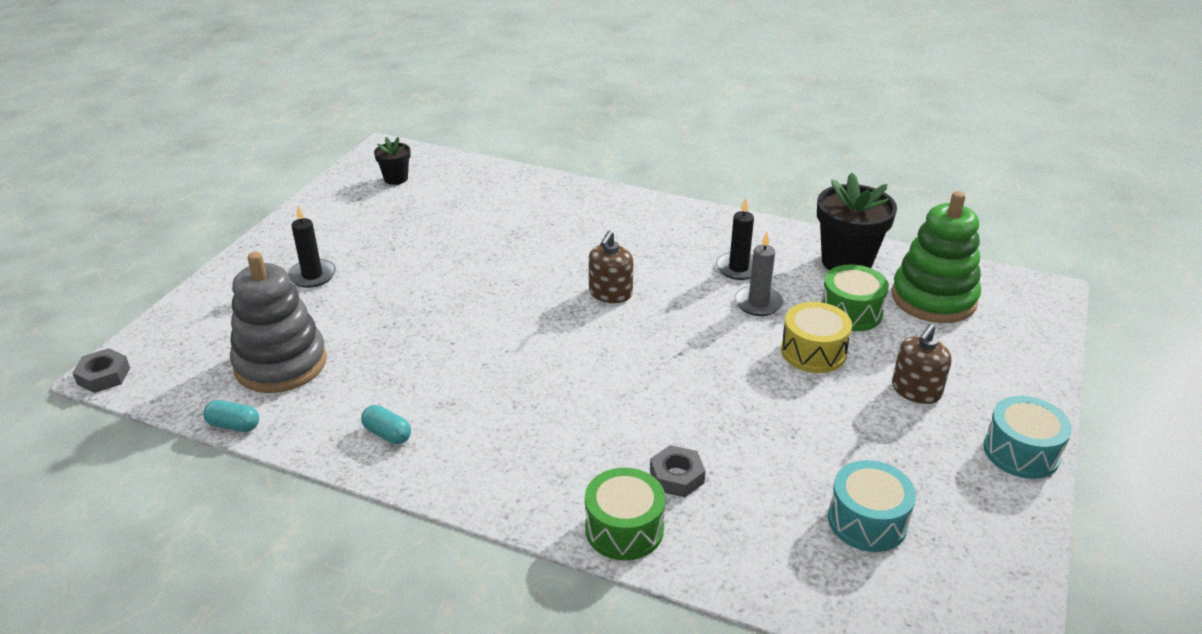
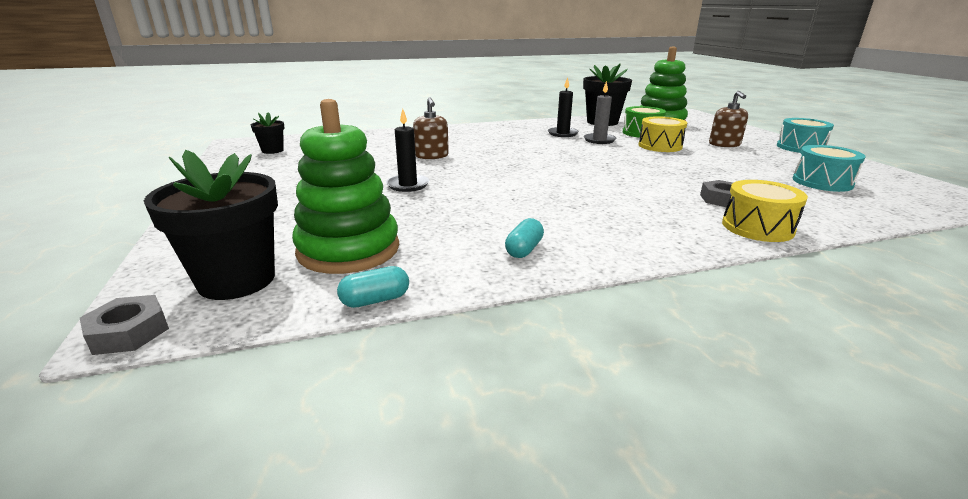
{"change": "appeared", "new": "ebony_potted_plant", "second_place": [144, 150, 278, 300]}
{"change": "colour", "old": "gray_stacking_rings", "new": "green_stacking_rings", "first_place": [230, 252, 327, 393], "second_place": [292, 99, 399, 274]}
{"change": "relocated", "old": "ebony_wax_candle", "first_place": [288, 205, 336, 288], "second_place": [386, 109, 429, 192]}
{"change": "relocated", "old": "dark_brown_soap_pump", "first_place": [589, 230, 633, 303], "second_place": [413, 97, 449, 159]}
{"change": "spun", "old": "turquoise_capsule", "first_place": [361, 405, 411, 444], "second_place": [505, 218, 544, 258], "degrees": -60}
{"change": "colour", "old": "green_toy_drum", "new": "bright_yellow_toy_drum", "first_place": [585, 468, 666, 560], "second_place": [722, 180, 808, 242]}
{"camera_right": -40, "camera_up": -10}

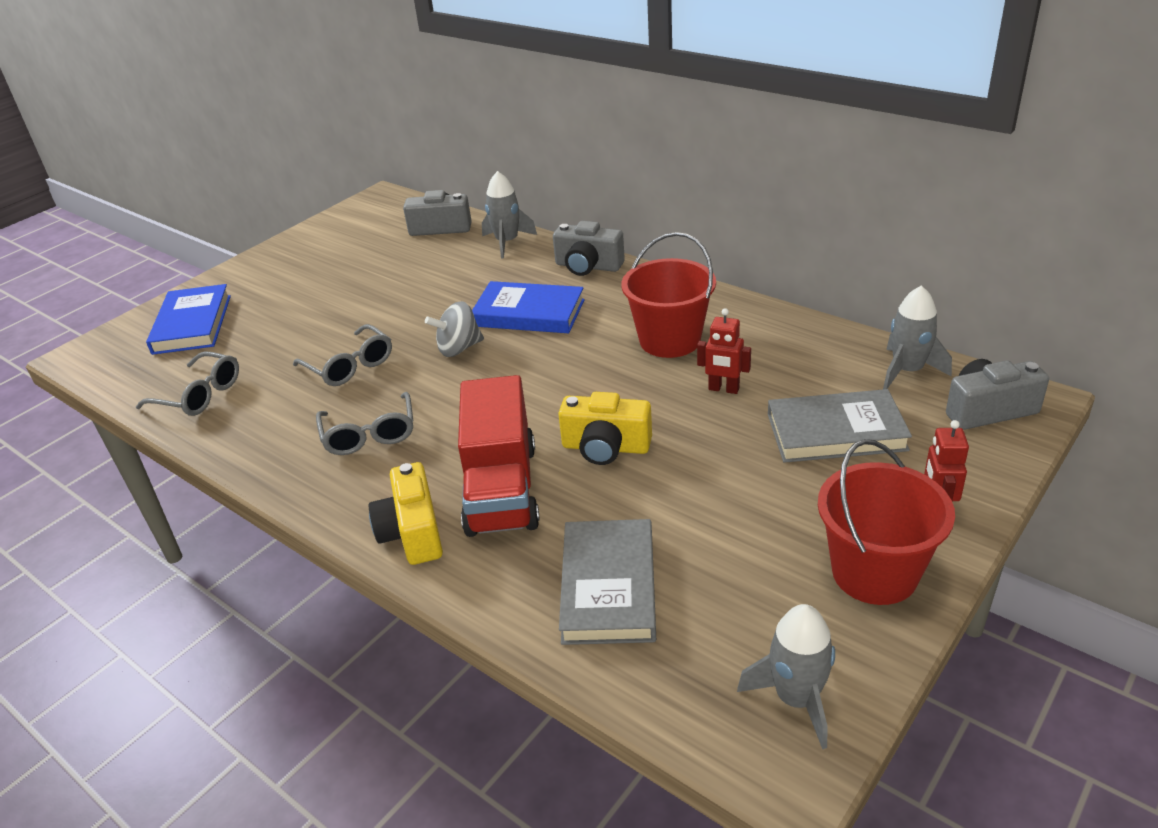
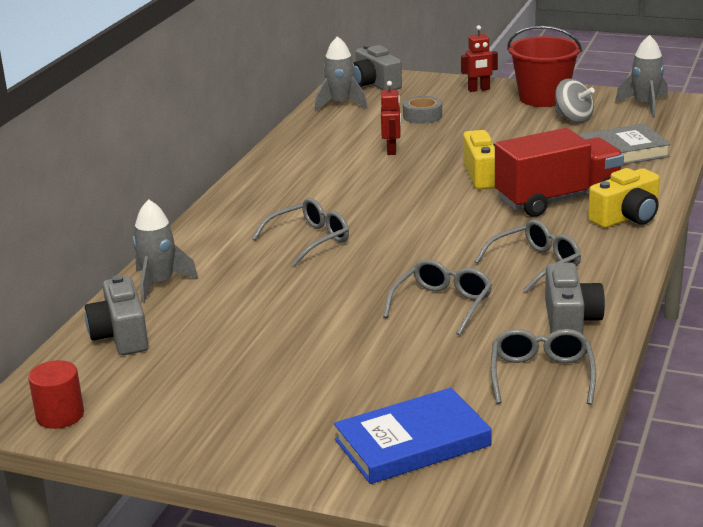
{"change": "appeared", "new": "scarlet_cylinder_shape", "second_place": [28, 360, 84, 429]}
{"change": "exchanged", "old": "blue_hardback", "new": "gray_eyeglasses", "first_place": [472, 281, 585, 333], "second_place": [252, 198, 349, 266]}
{"change": "exchanged", "old": "gray_hardback", "new": "gray_tape", "first_place": [768, 389, 912, 463], "second_place": [403, 96, 442, 124]}
{"change": "relocated", "old": "gray_photo_camera", "first_place": [553, 221, 625, 276], "second_place": [545, 263, 605, 334]}
{"change": "relocated", "old": "gray_whirligig", "first_place": [425, 301, 484, 357], "second_place": [555, 79, 595, 123]}
{"change": "missing", "old": "scarlet_bucket", "first_place": [621, 232, 716, 358]}
{"camera_right": -110, "camera_up": -10}

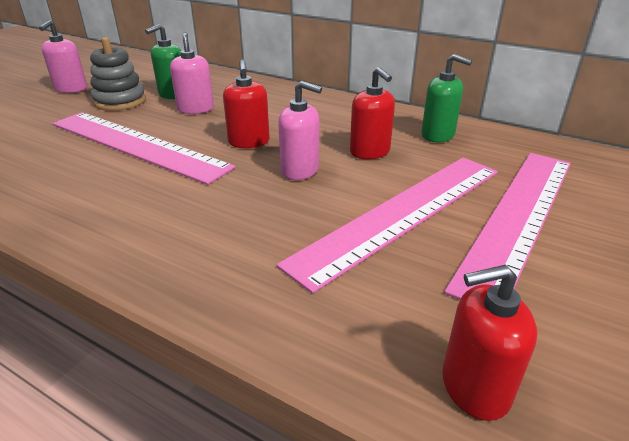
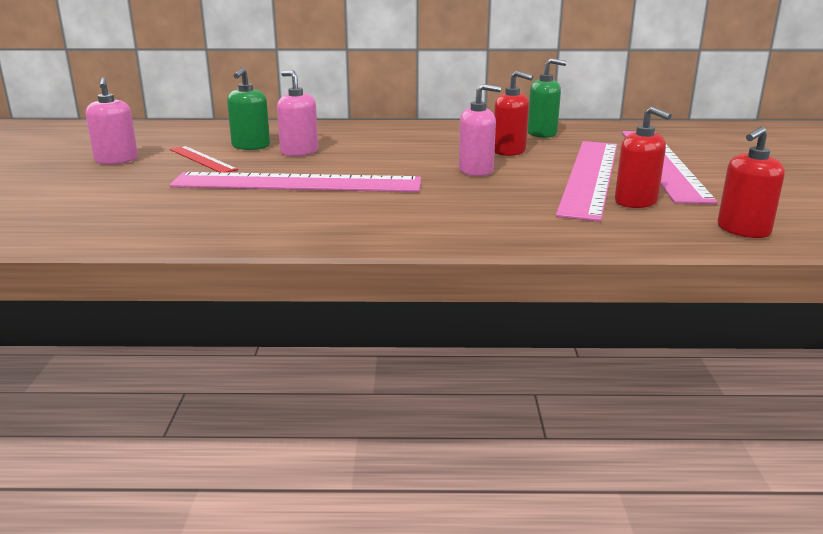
{"change": "exchanged", "old": "gray_stacking_rings", "new": "scarlet_measuring_stick", "first_place": [90, 37, 146, 111], "second_place": [170, 146, 238, 173]}
{"change": "relocated", "old": "scarlet_soap_pump", "first_place": [223, 60, 270, 148], "second_place": [615, 107, 672, 208]}
{"camera_right": -30, "camera_up": -10}

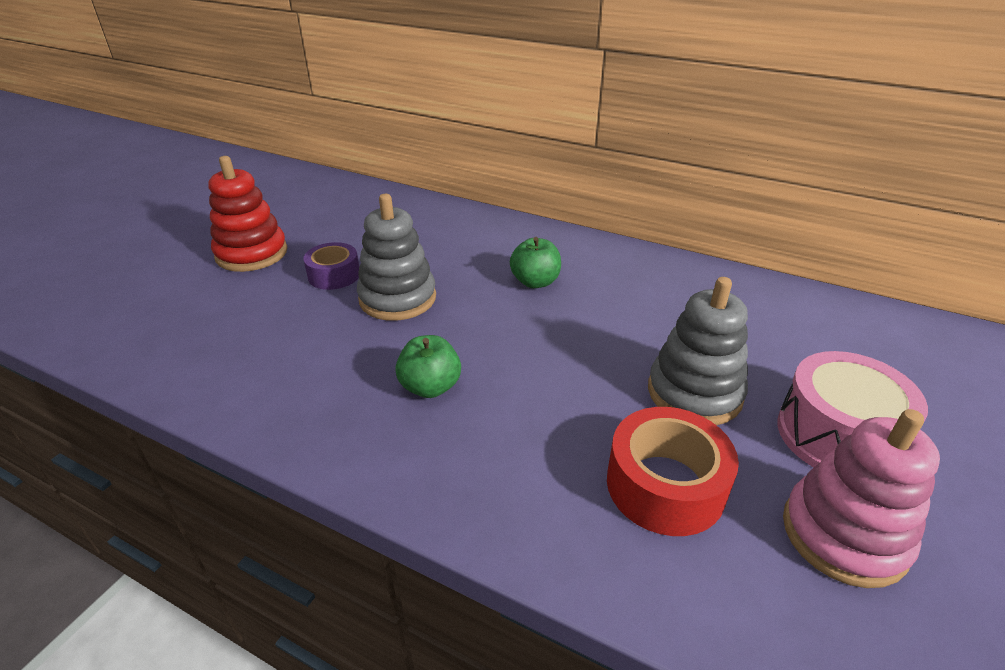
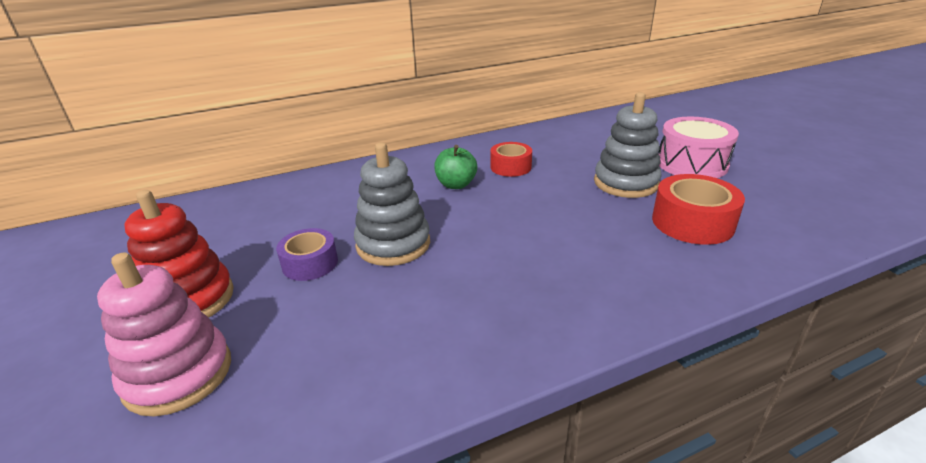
{"change": "relocated", "old": "pink_stacking_rings", "first_place": [783, 409, 940, 588], "second_place": [97, 252, 231, 417]}
{"change": "appeared", "new": "scarlet_tape", "second_place": [490, 142, 532, 177]}
{"change": "missing", "old": "green_apple_fruit", "first_place": [395, 335, 461, 398]}
{"camera_right": -50, "camera_up": -5}

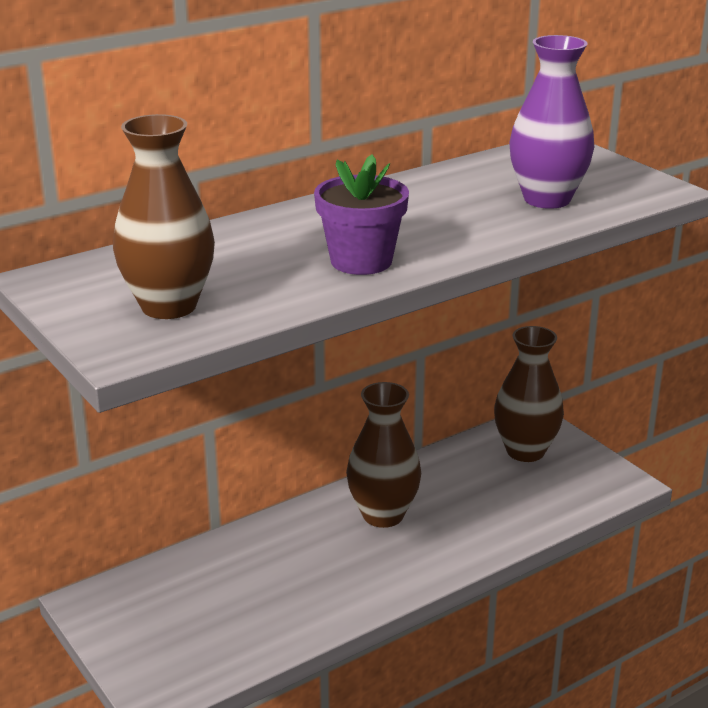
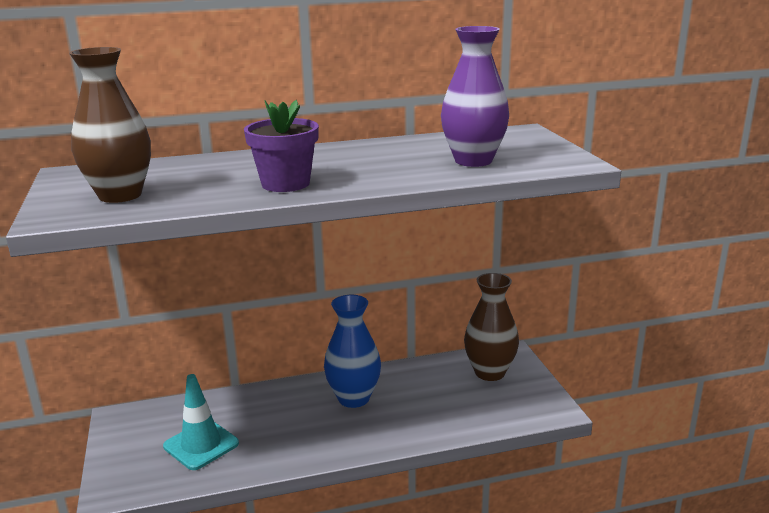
{"change": "appeared", "new": "turquoise_safety_cone", "second_place": [163, 374, 239, 470]}
{"change": "colour", "old": "dark_brown_vase", "new": "blue_vase", "first_place": [346, 382, 421, 528], "second_place": [324, 295, 381, 408]}
{"camera_right": 20, "camera_up": -5}

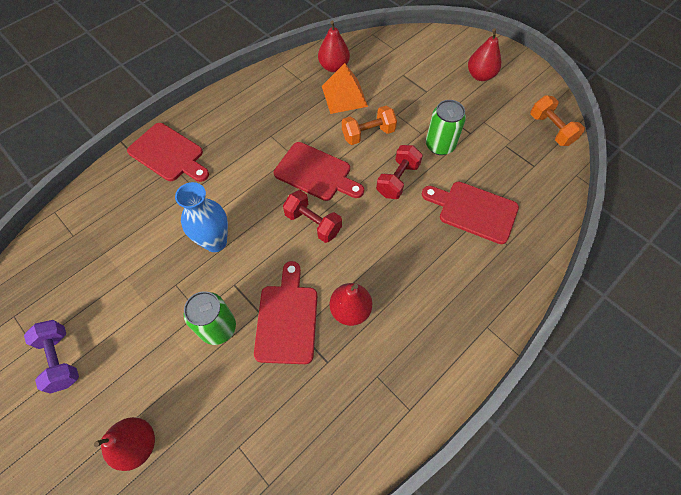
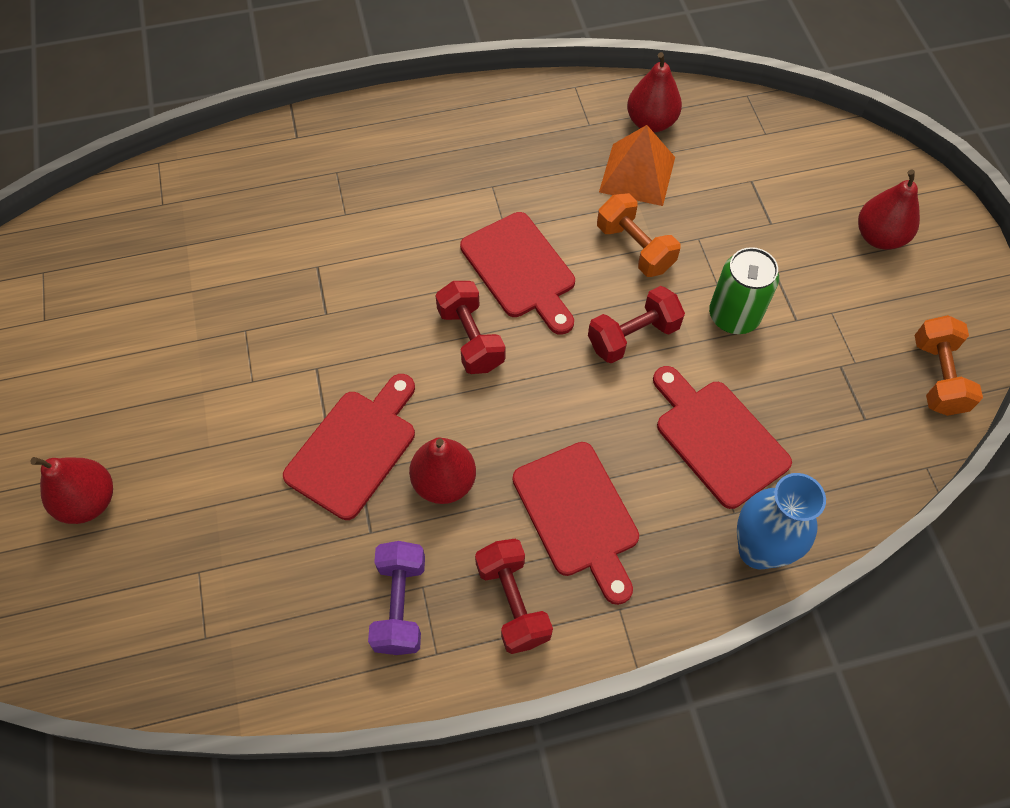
{"change": "relocated", "old": "royal_purple_hand_weight", "first_place": [24, 320, 79, 394], "second_place": [368, 541, 425, 655]}
{"change": "appeared", "new": "scarlet_hand_weight", "second_place": [475, 539, 553, 654]}
{"change": "relocated", "old": "scarlet_bread_board", "first_place": [127, 123, 209, 182], "second_place": [512, 442, 639, 605]}
{"change": "spun", "old": "orange_hand_weight", "first_place": [342, 106, 397, 145], "second_place": [597, 193, 680, 277], "degrees": 45}
{"change": "relocated", "old": "blue_vase", "first_place": [175, 182, 228, 252], "second_place": [737, 473, 826, 569]}
{"change": "missing", "old": "green_soda_can", "first_place": [184, 291, 236, 345]}
{"camera_right": 30, "camera_up": 0}

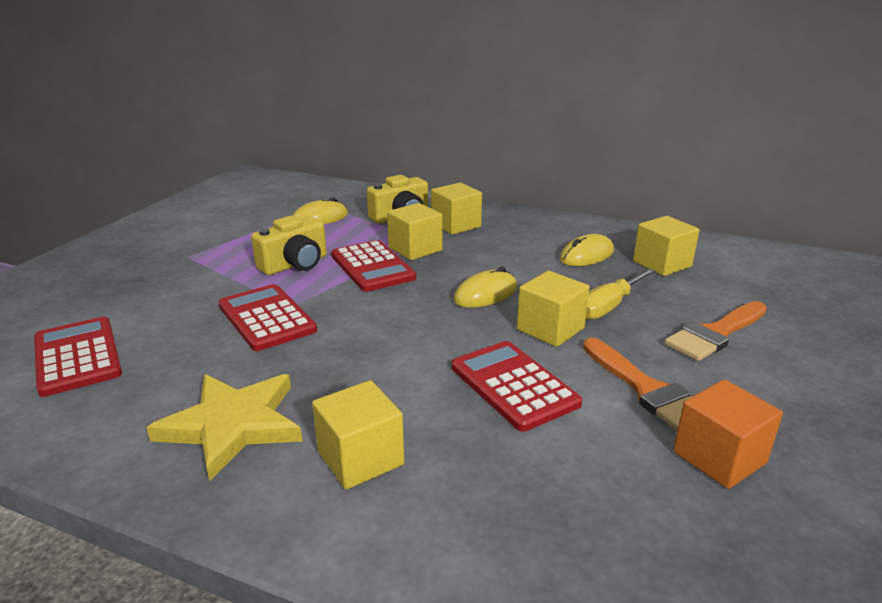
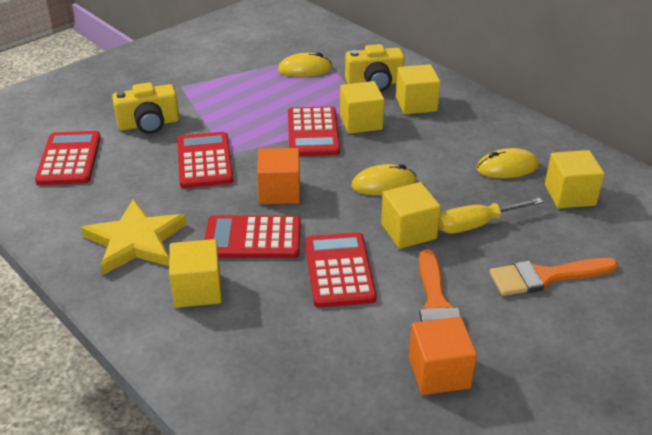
{"change": "relocated", "old": "bright_yellow_photo_camera", "first_place": [251, 216, 327, 275], "second_place": [112, 82, 180, 134]}
{"change": "appeared", "new": "scarlet_adding_machine", "second_place": [205, 216, 301, 258]}
{"change": "appeared", "new": "orange_block", "second_place": [257, 148, 300, 204]}
{"camera_right": 25, "camera_up": 10}

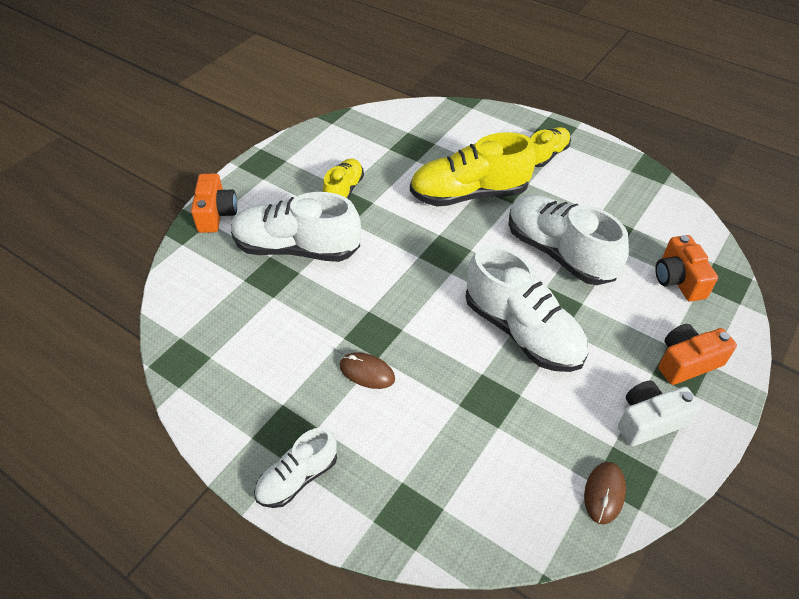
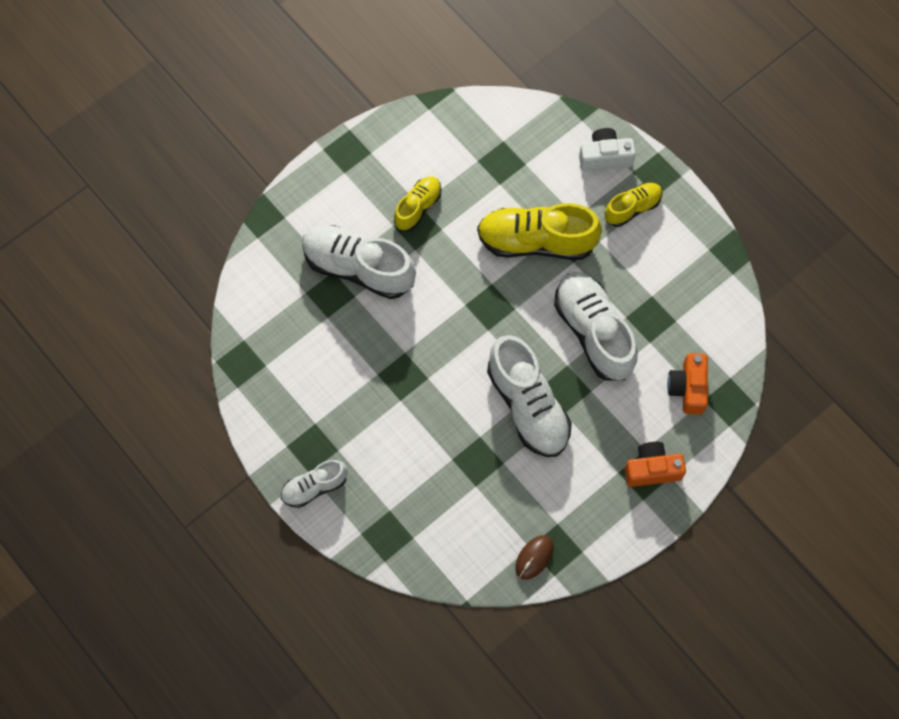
{"change": "relocated", "old": "pure_white_photo_camera", "first_place": [618, 381, 701, 446], "second_place": [579, 128, 636, 172]}
{"change": "missing", "old": "orange_photo_camera", "first_place": [191, 173, 237, 233]}
{"change": "missing", "old": "dark_brown_PC_mouse", "first_place": [339, 352, 395, 389]}
{"camera_right": 15, "camera_up": 20}

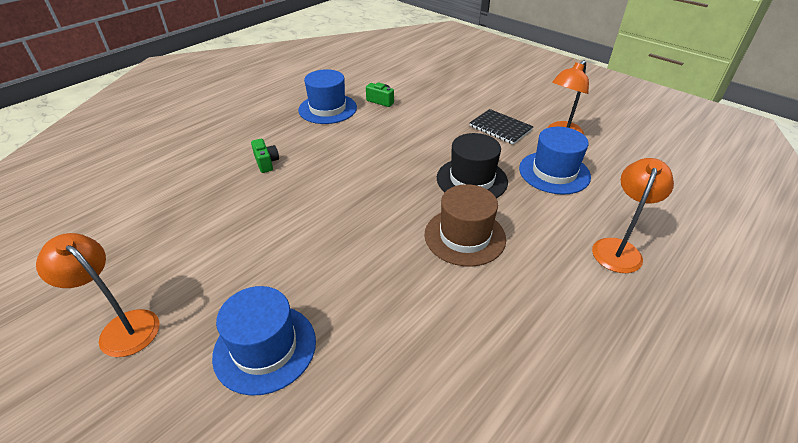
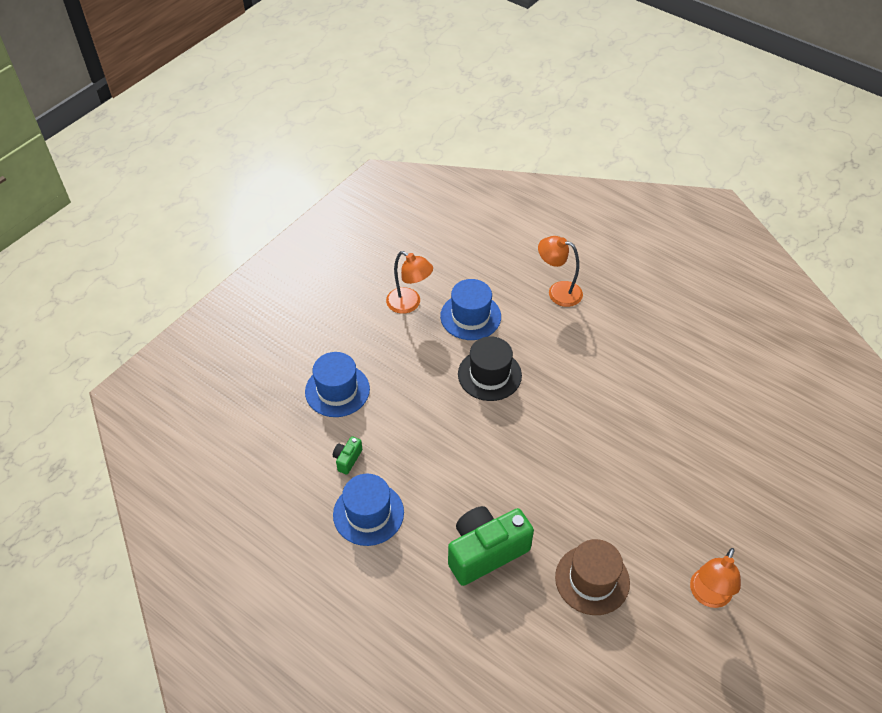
{"change": "relocated", "old": "blue_tall_hat", "first_place": [212, 286, 316, 396], "second_place": [305, 352, 370, 417]}
{"change": "size", "old": "green_photo_camera", "first_place": [251, 139, 279, 173], "second_place": [448, 506, 534, 586], "factor": 2.3}
{"change": "relocated", "old": "dark_brown_tall_hat", "first_place": [425, 184, 506, 267], "second_place": [555, 539, 630, 615]}
{"change": "missing", "old": "ebony_notepad", "first_place": [470, 109, 534, 145]}
{"camera_right": -95, "camera_up": 10}

